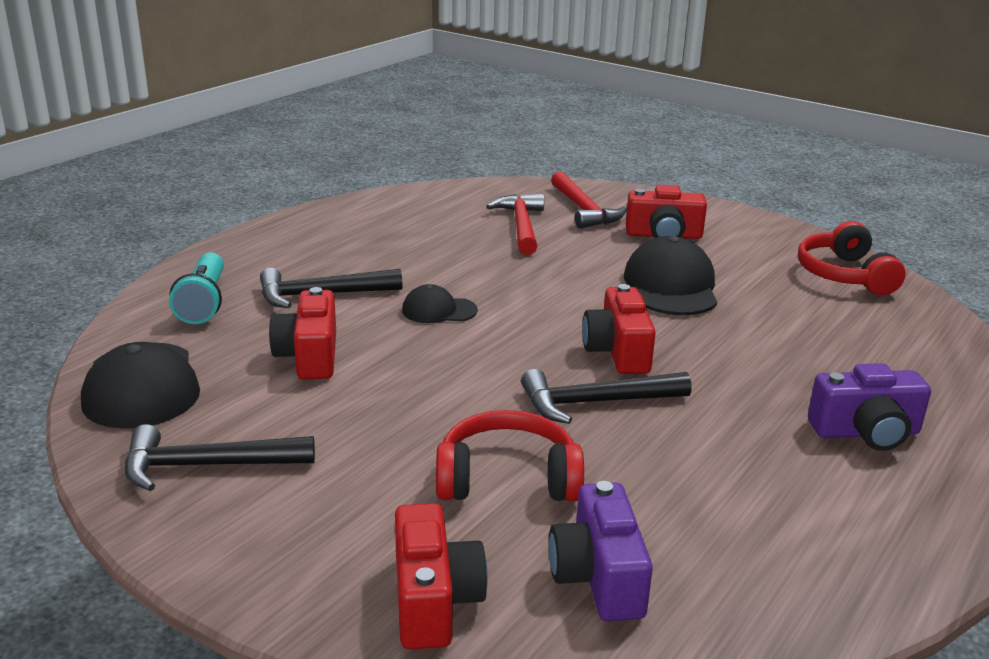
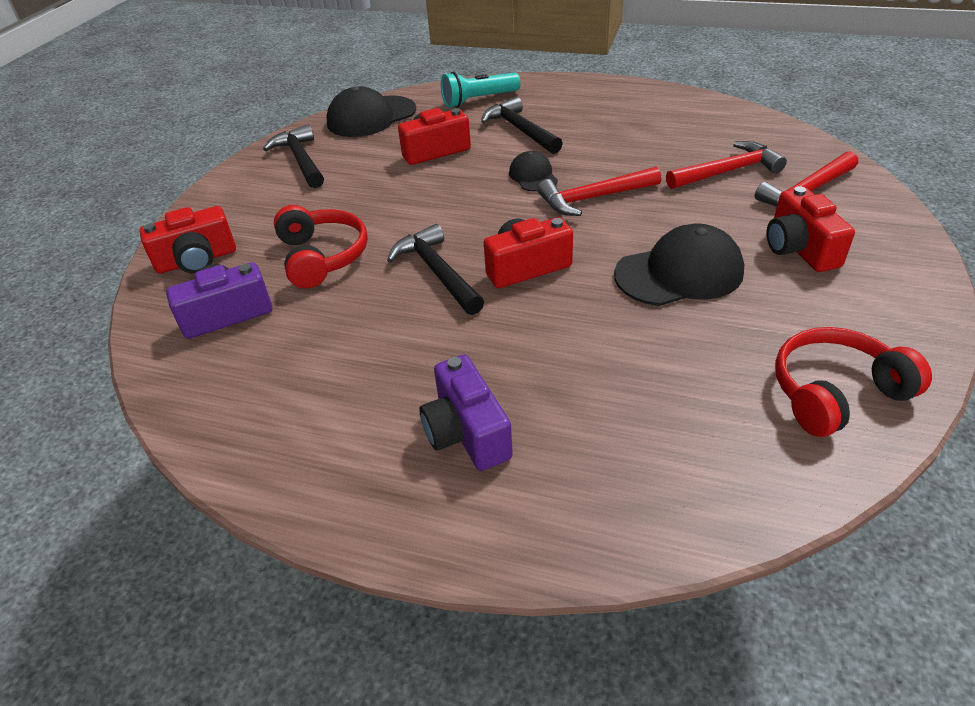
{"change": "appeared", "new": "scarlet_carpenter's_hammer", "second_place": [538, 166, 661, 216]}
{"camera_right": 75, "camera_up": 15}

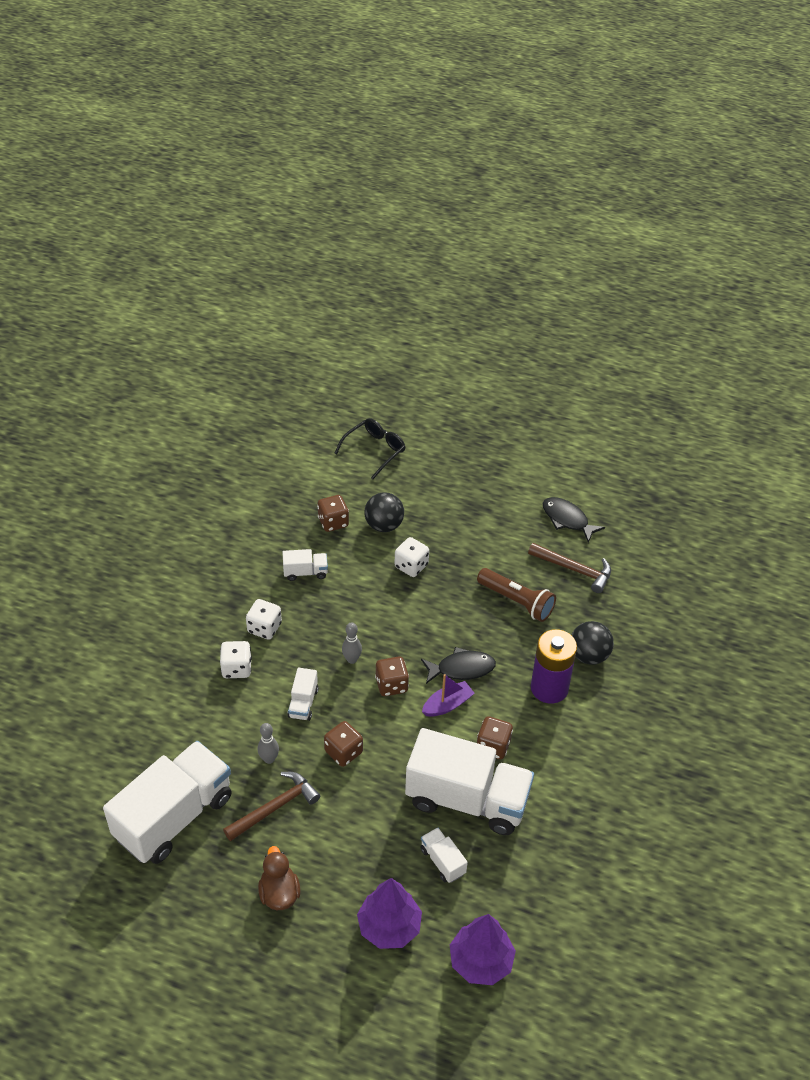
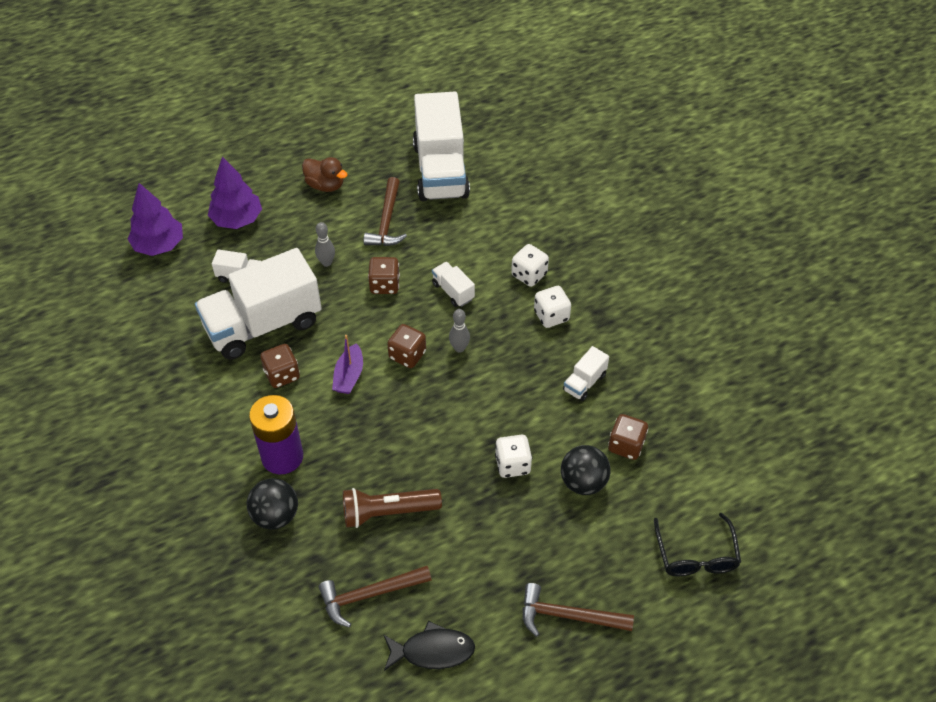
{"change": "relocated", "old": "gray_skittle", "first_place": [258, 723, 279, 764], "second_place": [315, 222, 335, 267]}
{"change": "appeared", "new": "dark_brown_carpenter's_hammer", "second_place": [523, 583, 634, 637]}
{"change": "missing", "old": "ebony_toy_fish", "first_place": [421, 647, 496, 684]}
{"camera_right": 135, "camera_up": 5}

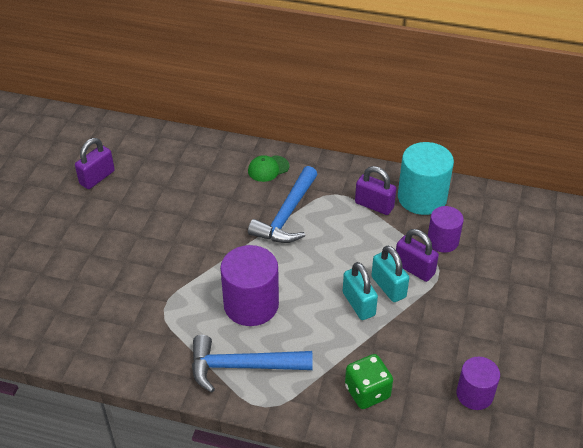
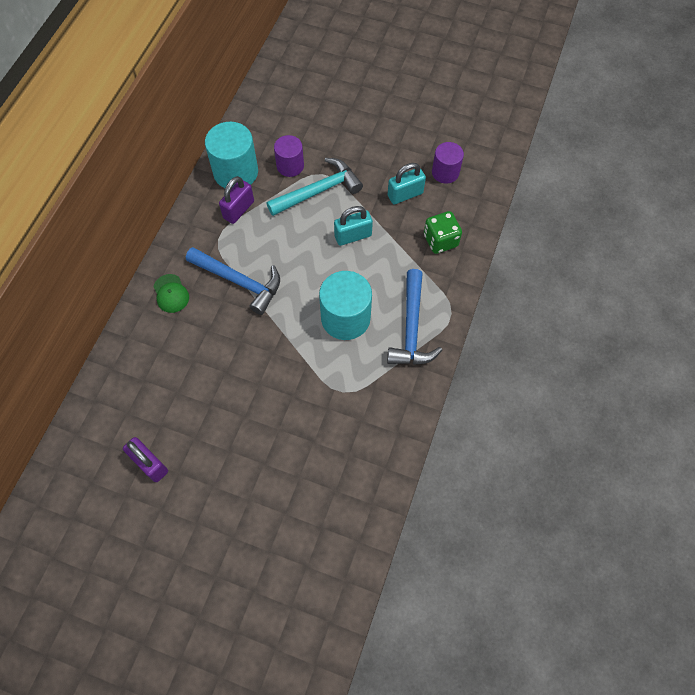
{"change": "exchanged", "old": "royal_purple_small_lock", "new": "turquoise_carpenter's_hammer", "first_place": [396, 229, 439, 282], "second_place": [266, 158, 363, 216]}
{"change": "colour", "old": "royal_purple_cylinder_shape", "new": "turquoise_cylinder_shape", "first_place": [220, 245, 279, 326], "second_place": [319, 271, 372, 340]}
{"change": "relocated", "old": "turquoise_small_lock", "first_place": [371, 245, 409, 302], "second_place": [388, 163, 426, 204]}
{"camera_right": -85, "camera_up": 20}

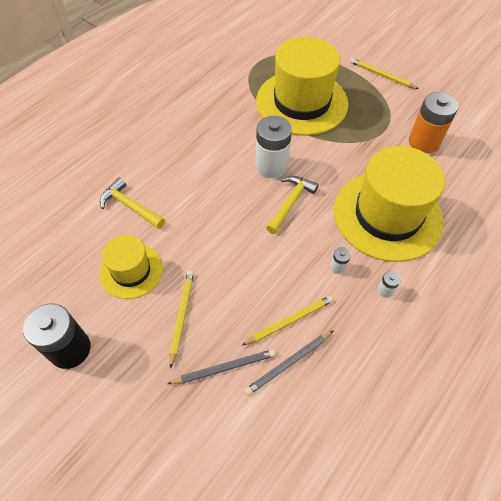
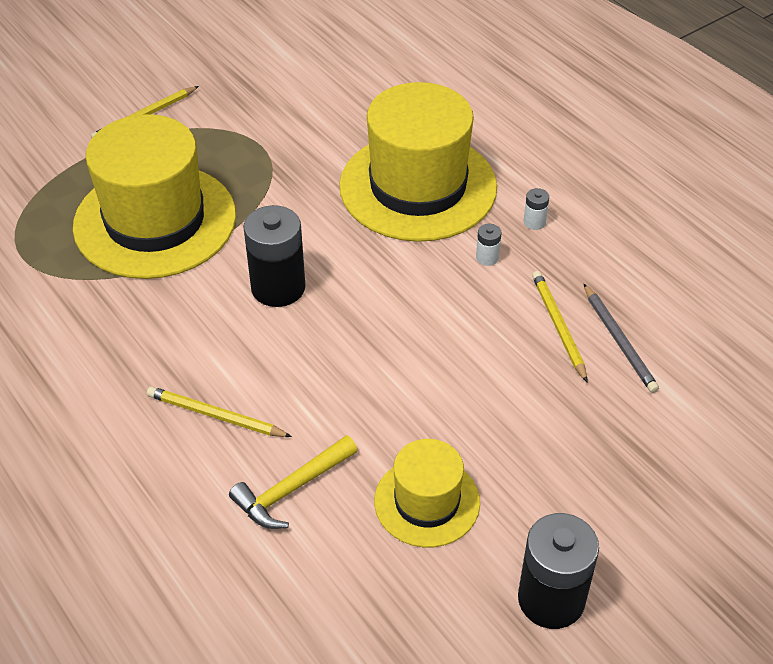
{"change": "relocated", "old": "bright_yellow_lead_pencil", "first_place": [170, 270, 194, 369], "second_place": [147, 386, 292, 437]}
{"change": "colour", "old": "pure_white_battery", "new": "ebony_battery", "first_place": [256, 116, 292, 178], "second_place": [243, 205, 306, 307]}
{"change": "missing", "old": "gray_lead_pencil", "first_place": [167, 349, 276, 384]}
{"change": "missing", "old": "bright_yellow_carpenter's_hammer", "first_place": [266, 176, 319, 234]}
{"change": "missing", "old": "orange_battery", "first_place": [409, 92, 459, 153]}
{"camera_right": -75, "camera_up": -10}

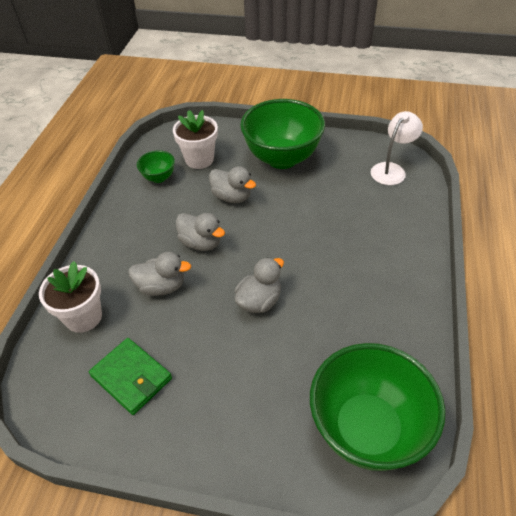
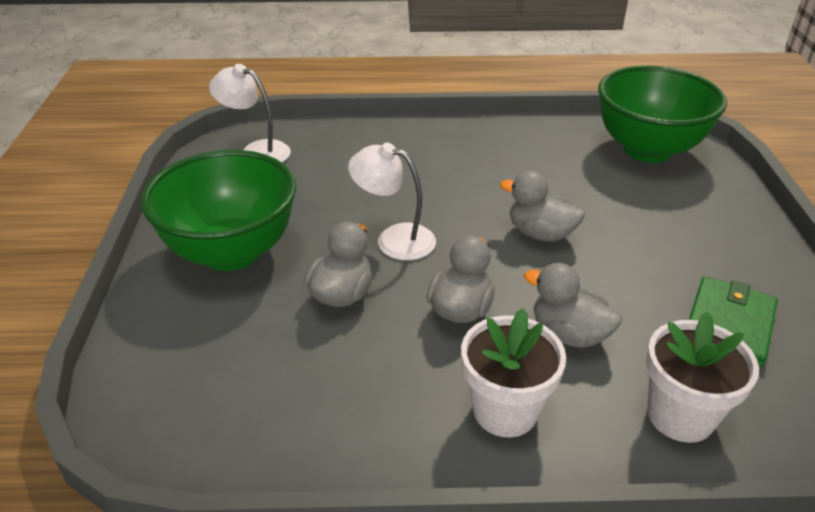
{"change": "appeared", "new": "pure_white_reading_lamp", "second_place": [348, 143, 436, 260]}
{"change": "relocated", "old": "pure_white_potted_plant", "first_place": [173, 110, 218, 169], "second_place": [461, 308, 566, 437]}
{"change": "spun", "old": "gray_duck", "first_place": [128, 252, 191, 296], "second_place": [524, 263, 622, 348], "degrees": -45}
{"change": "missing", "old": "green_bowl", "first_place": [137, 150, 175, 183]}
{"camera_right": -105, "camera_up": -10}

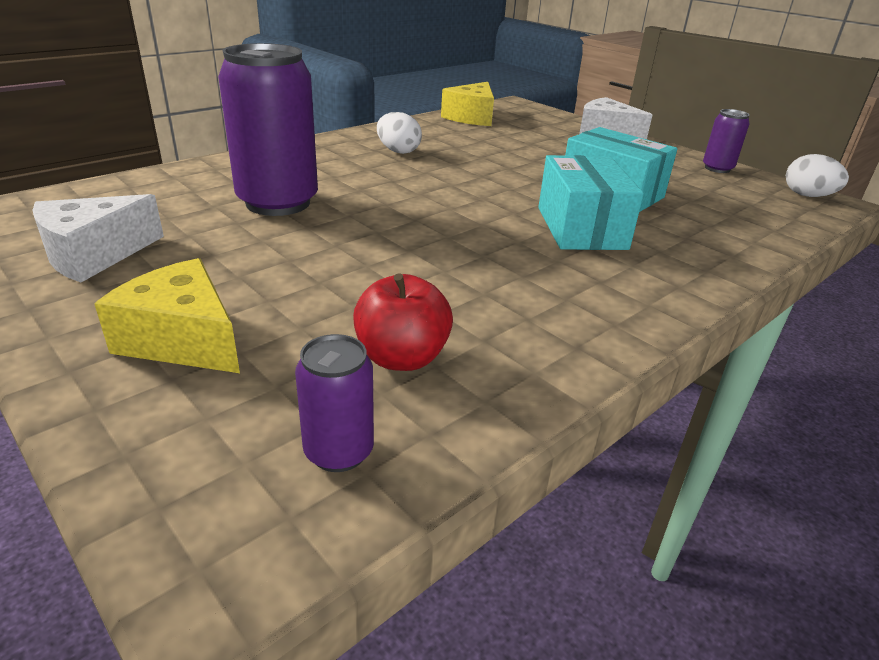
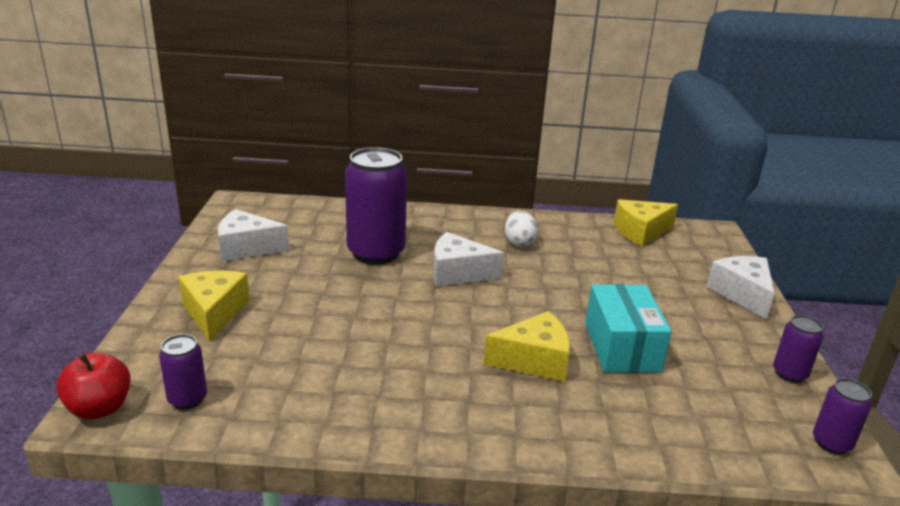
{"change": "relocated", "old": "scarlet_apple_fruit", "first_place": [353, 273, 453, 371], "second_place": [56, 353, 131, 419]}
{"change": "appeared", "new": "pure_white_piece_of_cheese", "second_place": [433, 232, 504, 287]}
{"change": "exchanged", "old": "turquoise_box", "new": "bright_yellow_piece_of_cheese", "first_place": [538, 155, 644, 250], "second_place": [484, 311, 570, 381]}
{"change": "exchanged", "old": "pure_white_egg", "new": "royal_purple_soda_can", "first_place": [786, 154, 849, 197], "second_place": [813, 378, 872, 454]}
{"camera_right": 45, "camera_up": -5}

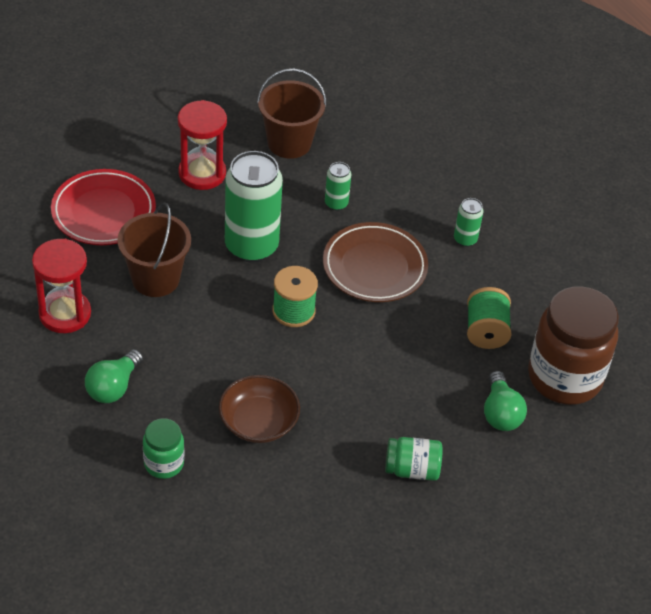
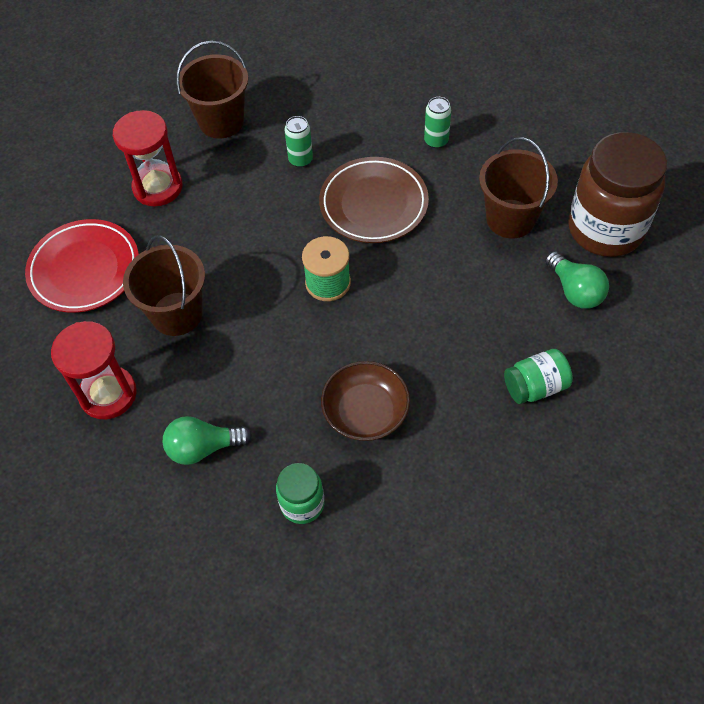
{"change": "spun", "old": "green_bulb", "first_place": [85, 349, 143, 403], "second_place": [163, 416, 252, 465], "degrees": 75}
{"change": "exchanged", "old": "green_bobbin", "new": "dark_brown_bucket", "first_place": [467, 287, 512, 349], "second_place": [479, 137, 558, 239]}
{"change": "missing", "old": "green_soda_can", "first_place": [225, 151, 283, 262]}
{"camera_right": -20, "camera_up": 10}

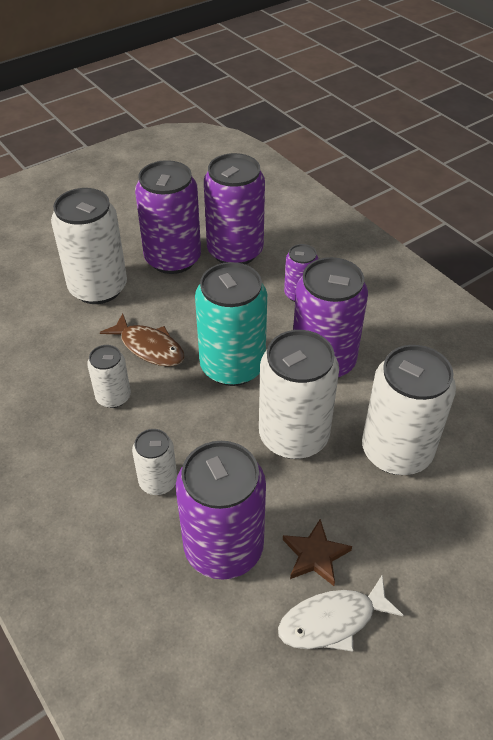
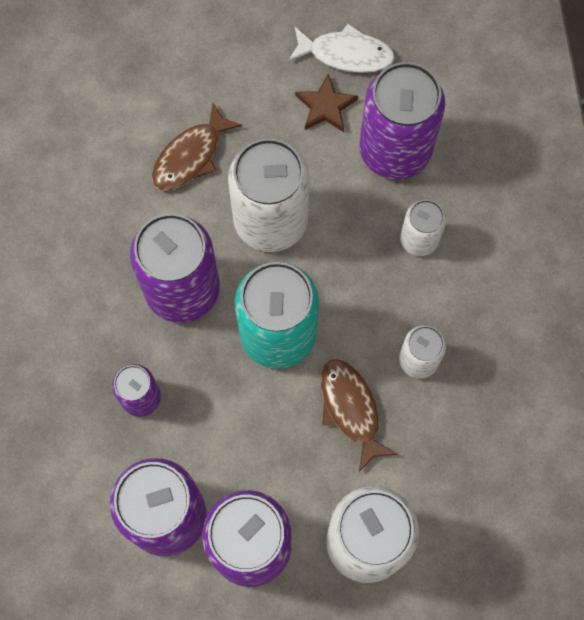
{"change": "exchanged", "old": "pure_white_soda_can", "new": "dark_brown_toy_fish", "first_place": [362, 345, 456, 475], "second_place": [152, 103, 242, 191]}
{"camera_right": -150, "camera_up": 25}

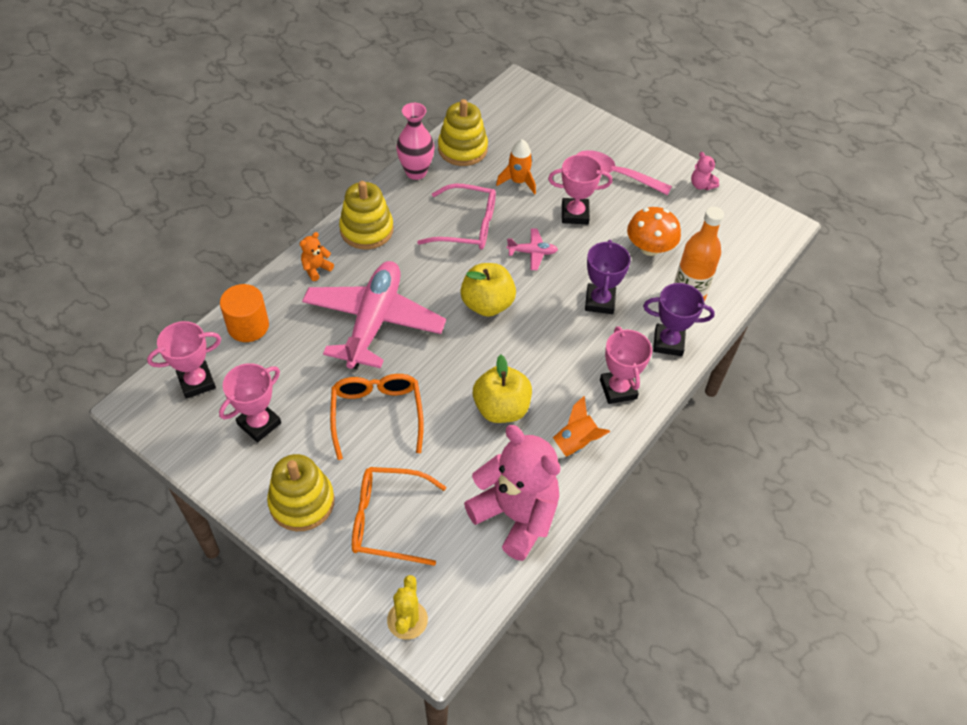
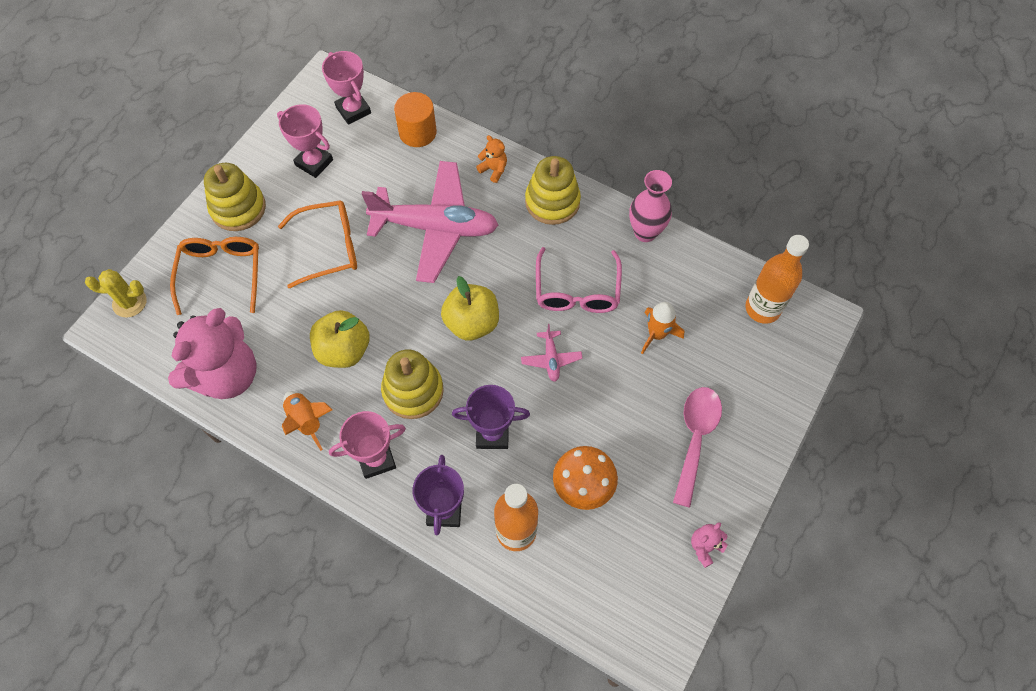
{"change": "relocated", "old": "bright_yellow_stacking_rings", "first_place": [438, 99, 488, 166], "second_place": [381, 349, 444, 419]}
{"change": "appeared", "new": "orange_drink_bottle", "second_place": [745, 235, 809, 324]}
{"change": "missing", "old": "pink_award_cup", "first_place": [548, 155, 612, 224]}
{"camera_right": 85, "camera_up": 10}

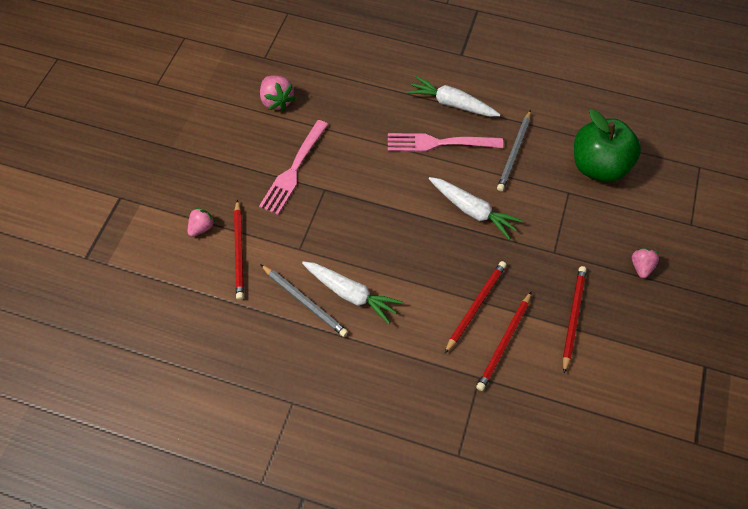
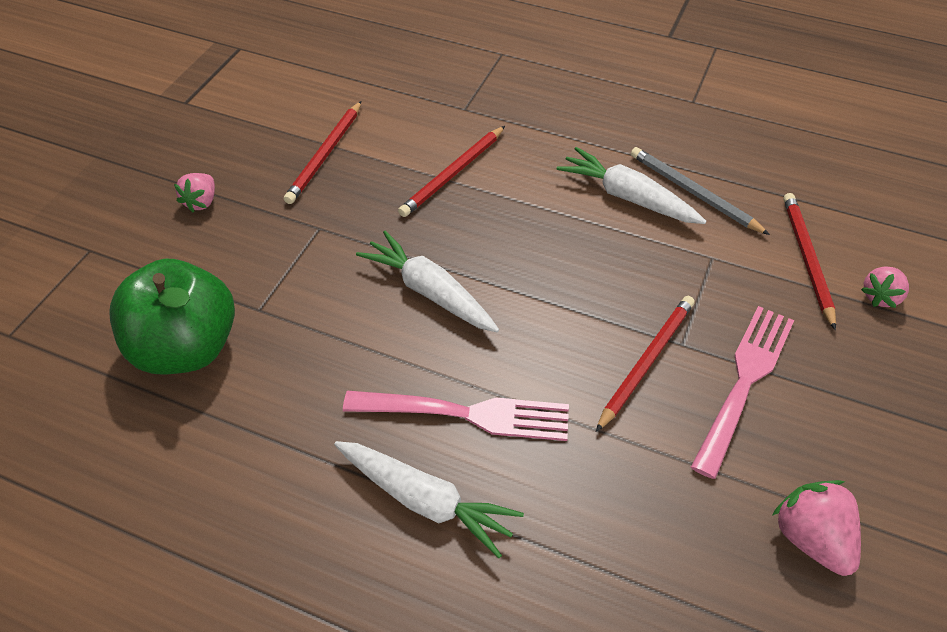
{"change": "relocated", "old": "scarlet_lead_pencil", "first_place": [476, 291, 532, 391], "second_place": [596, 296, 695, 432]}
{"change": "missing", "old": "gray_lead_pencil", "first_place": [497, 110, 531, 191]}
{"camera_right": -175, "camera_up": -10}

